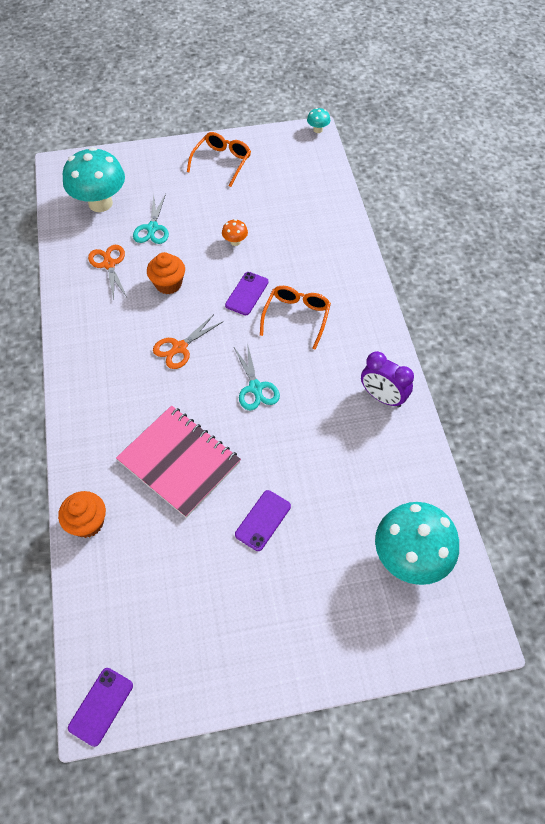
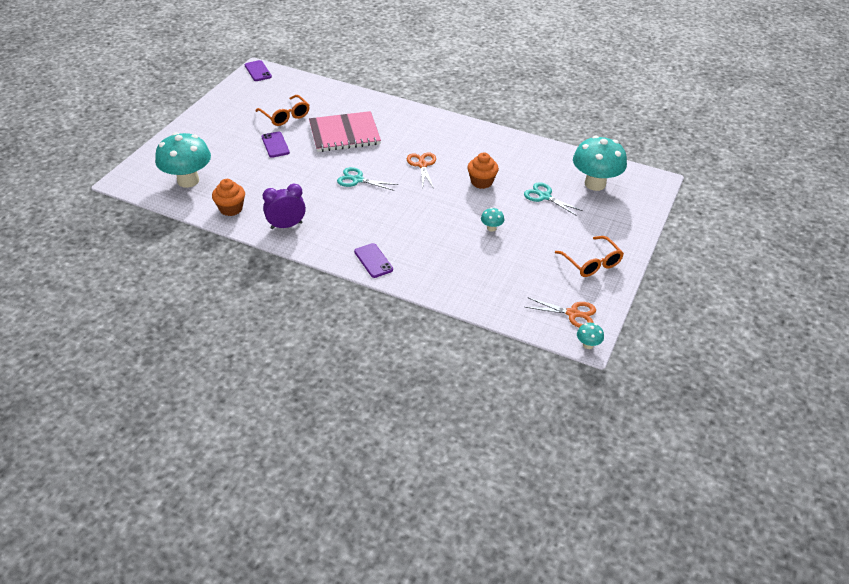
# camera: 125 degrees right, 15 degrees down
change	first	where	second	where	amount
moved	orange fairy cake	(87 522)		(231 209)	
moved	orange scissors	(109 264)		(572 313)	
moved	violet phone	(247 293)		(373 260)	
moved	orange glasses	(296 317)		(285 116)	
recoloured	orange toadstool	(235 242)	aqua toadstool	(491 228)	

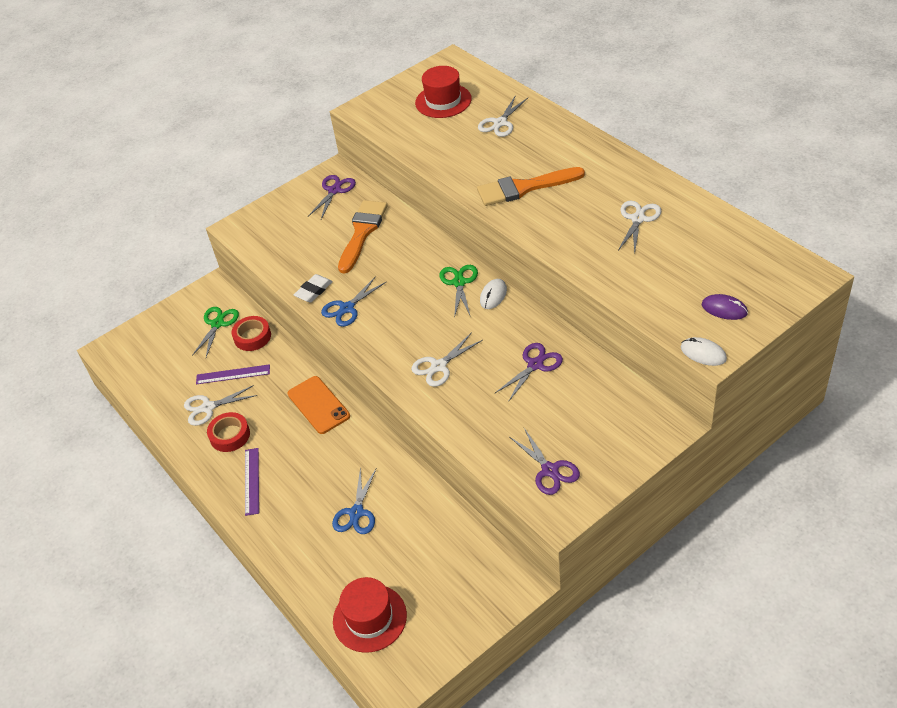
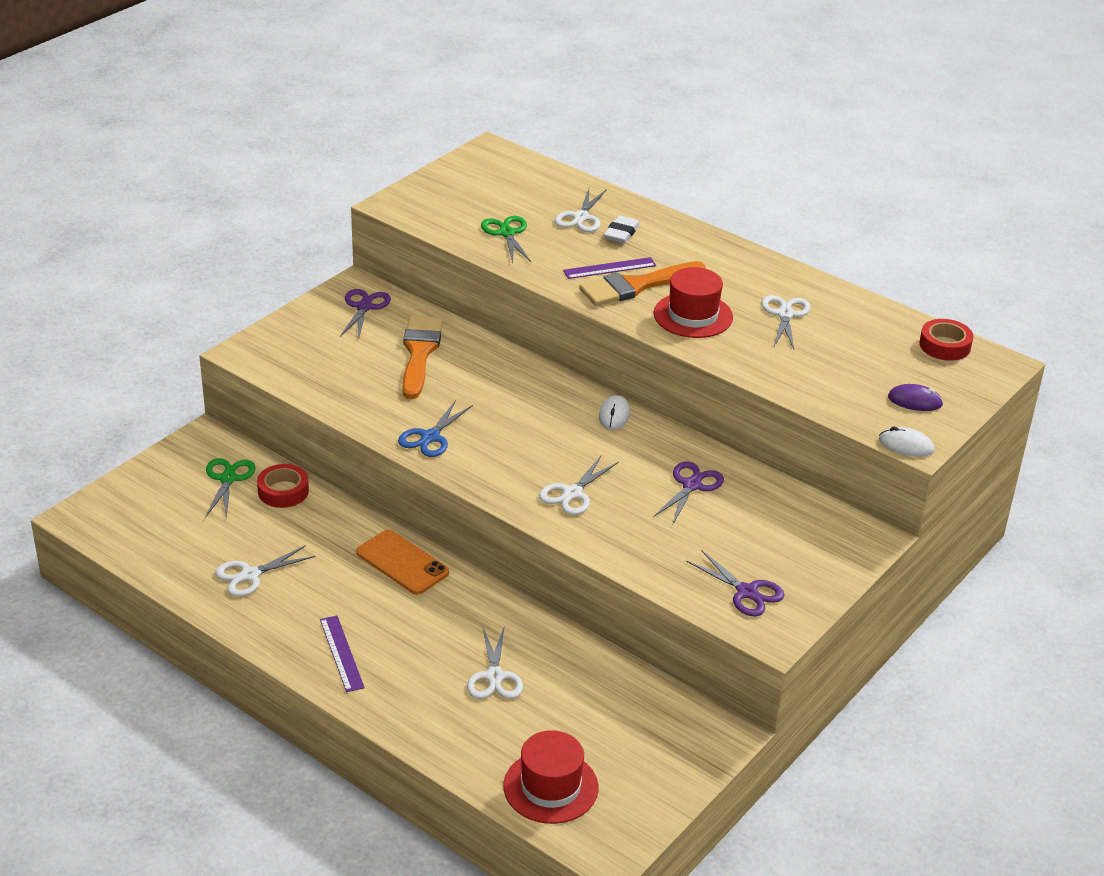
# camera: 20 degrees left, 10 degrees down
change	first	where	second	where	amount
moved	violet ruler	(233 374)		(609 268)	
moved	scarlet tape	(230 435)		(945 345)	
moved	white eraser	(314 291)		(621 233)	
moved	scarlet top hat	(443 101)		(693 315)	
moved	emerald scissors	(459 282)		(507 233)	
recoloured	blue scissors	(356 513)	white scissors	(494 677)	

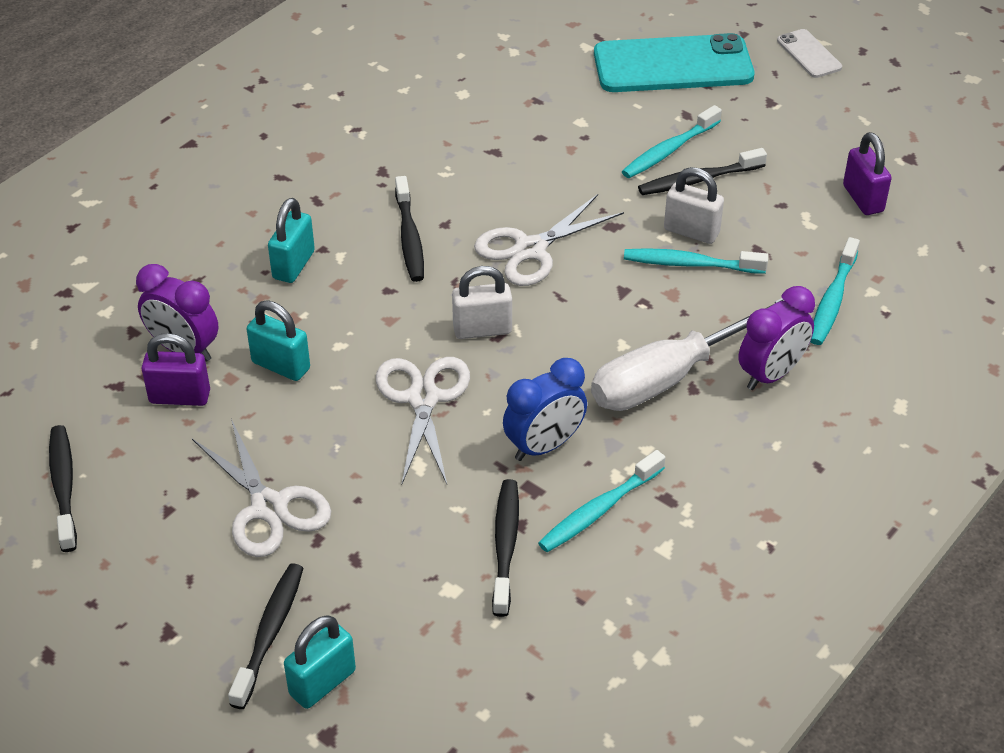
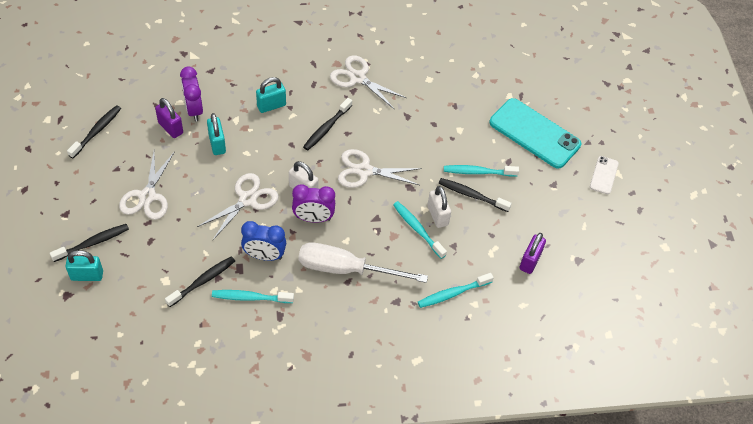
# camera: 40 degrees right, 10 degrees up
change	first	where	second	where	amount
added			white scissors	(358 78)	
moved	violet bedside clock	(771 374)		(313 218)	

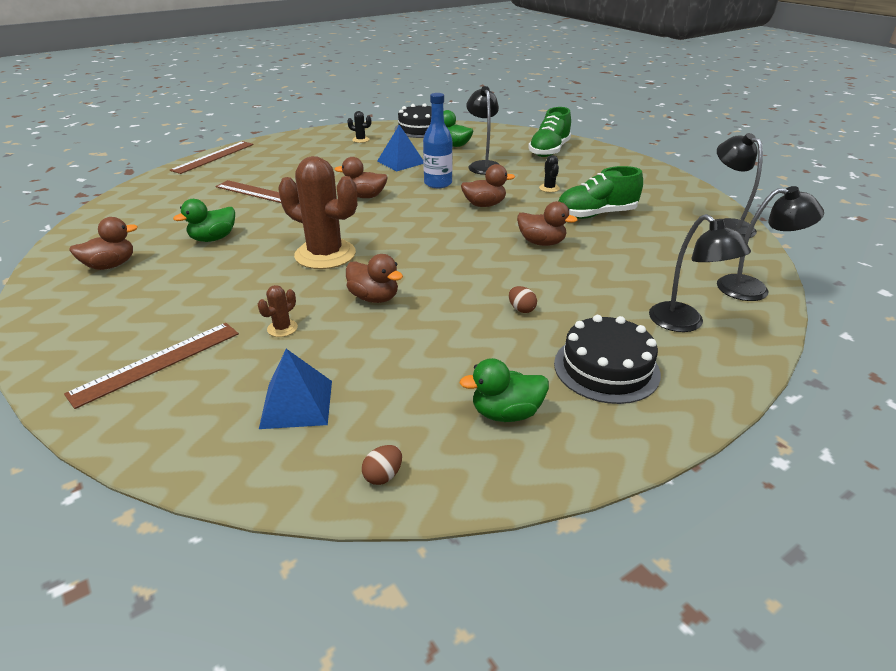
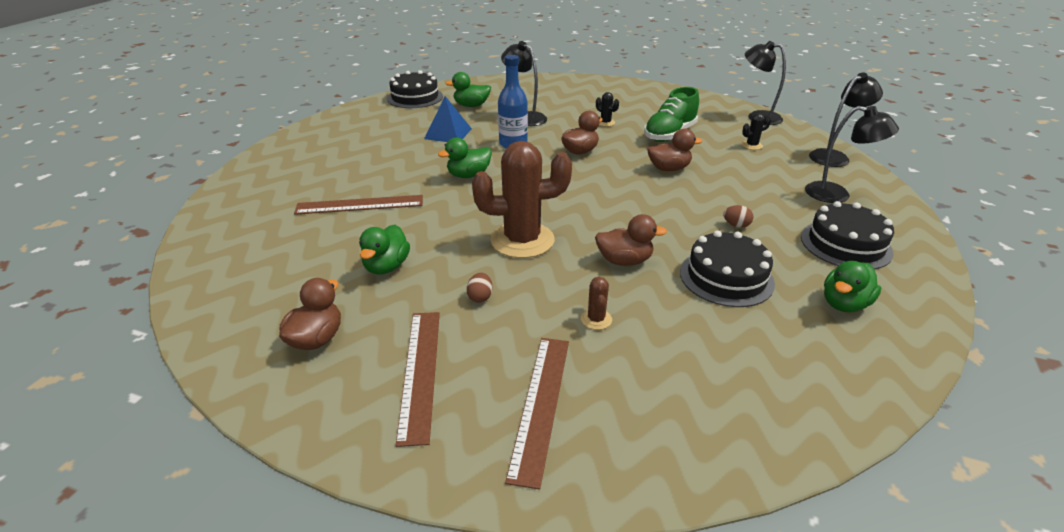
# camera: 35 degrees left, 0 degrees up
change	first	where	second	where	amount
removed	blue solid pyramid	(296 404)			
removed	emerald sneaker	(549 151)			
added			jet-black cake	(726 277)	
moved	brown ruler	(213 157)		(420 372)	
moved	jet-black prickly plant	(361 140)		(752 145)	
moved	brown egg shape	(383 475)		(480 297)	
recoloured	brown toy duck	(365 196)	emerald toy duck	(468 175)	

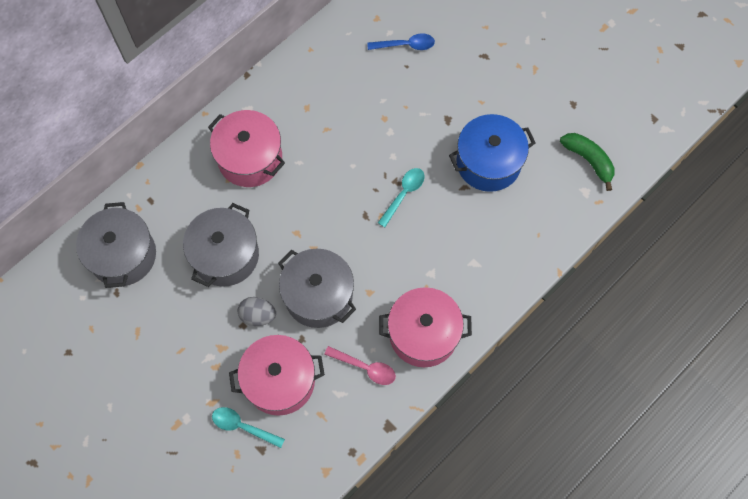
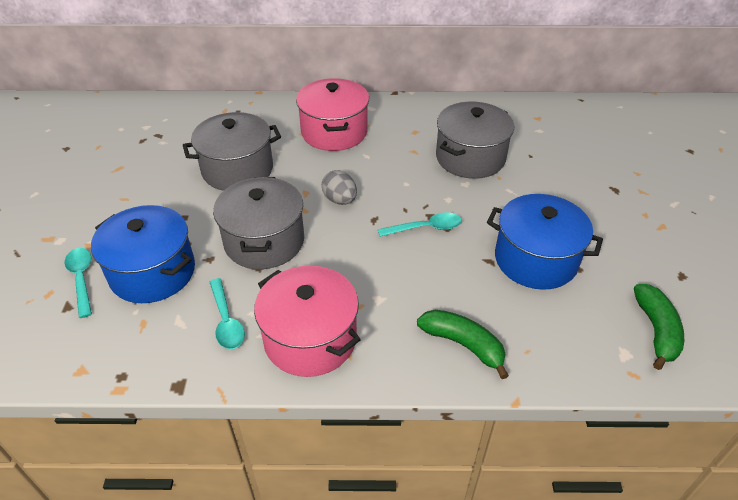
# camera: 45 degrees right, 25 degrees down
change	first	where	second	where	amount
removed	blue spoon	(405 45)			
added			emerald banana	(463 344)	
moved	gray cooking pot	(123 255)		(470 158)	
moved	gray egg shape	(258 315)		(340 200)	
recoloured	rose-pink cooking pot	(280 380)	blue cooking pot	(153 272)	
recoloured	rose-pink spoon	(365 367)	aqua spoon	(226 320)	

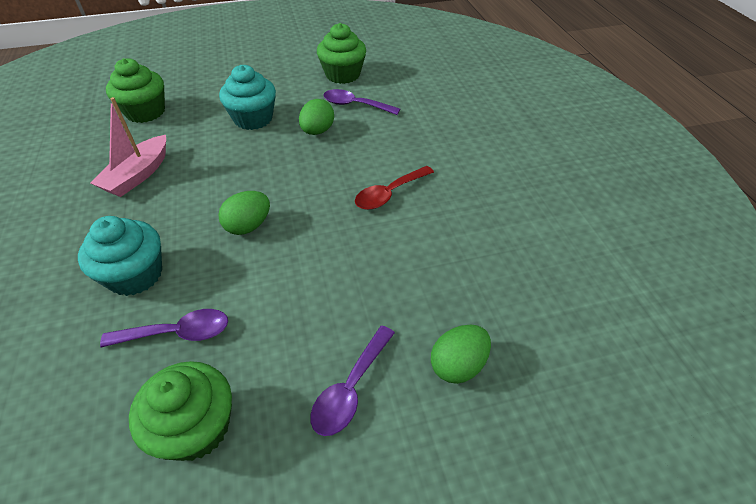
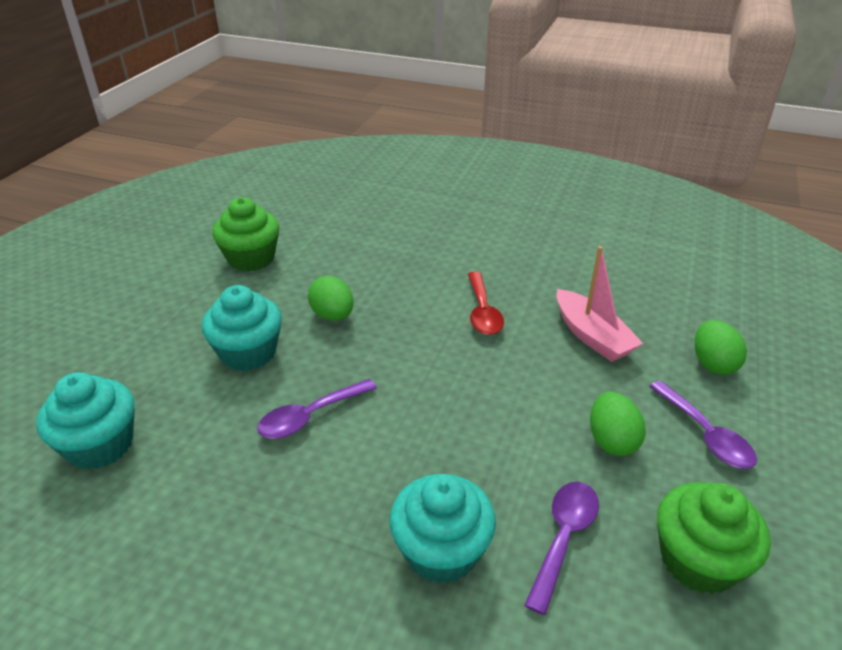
# camera: 55 degrees left, 10 degrees down
change	first	where	second	where	amount
moved	rose-pink boat	(138 175)		(592 336)	
moved	emerald egg shape	(248 226)		(612 441)	
moved	violet spoon	(355 105)		(310 416)	
recoloured	emerald fairy cake	(145 112)	aqua fairy cake	(100 445)	

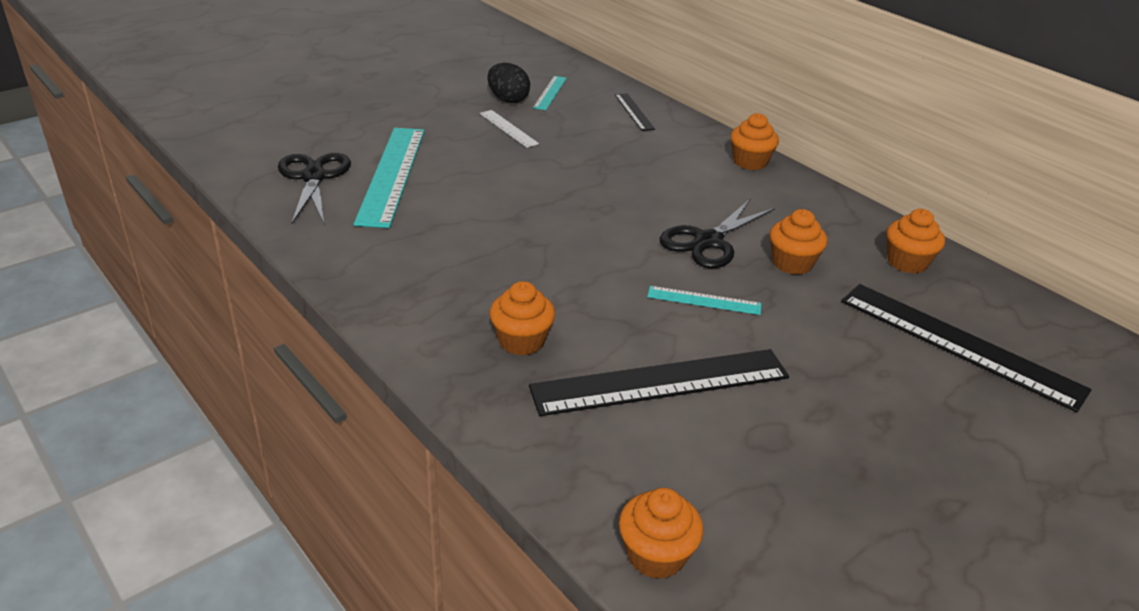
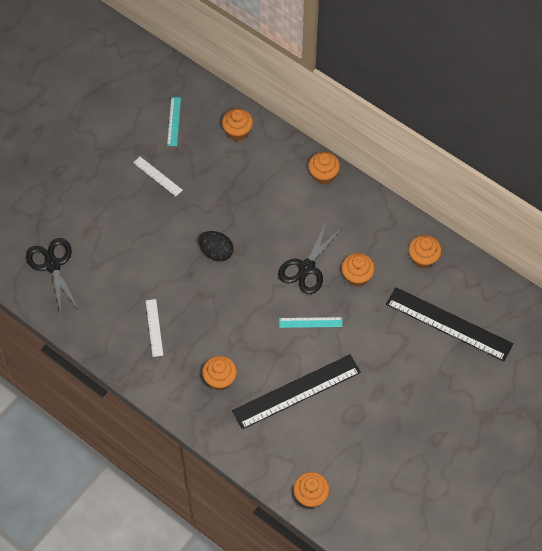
# camera: 10 degrees left, 25 degrees up
change	first	where	second	where	amount
removed	aqua ruler	(391 174)			
added			white ruler	(154 327)	
moved	jet-black egg shape	(508 99)		(216 252)	
replaced	jet-black ruler	(634 112)	orange fairy cake	(237 131)	

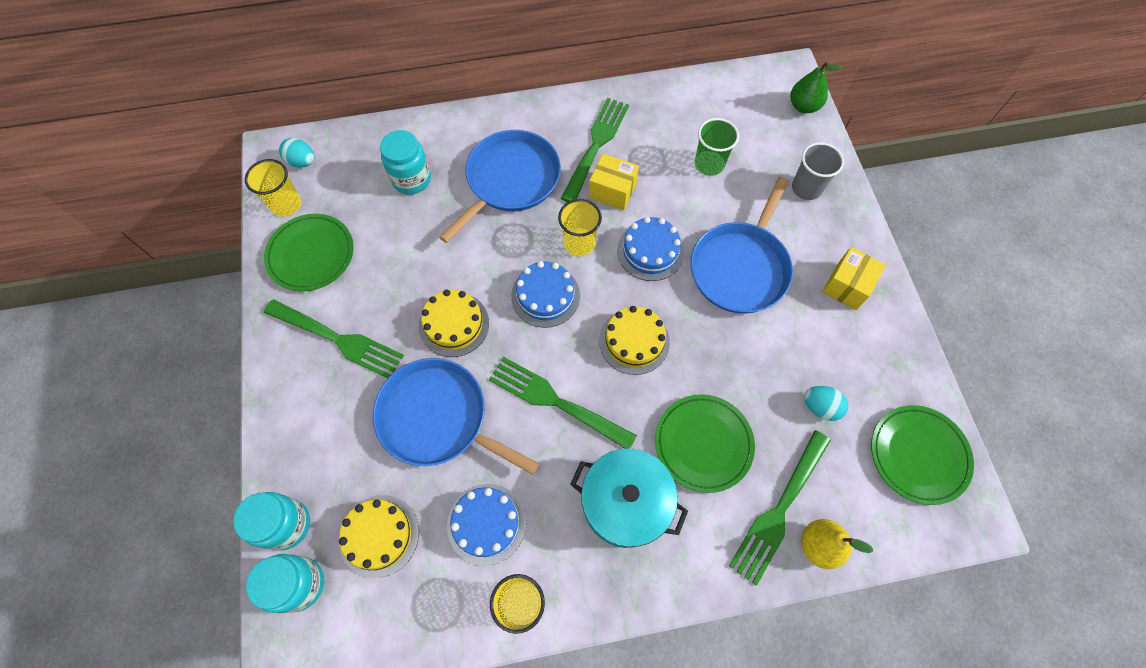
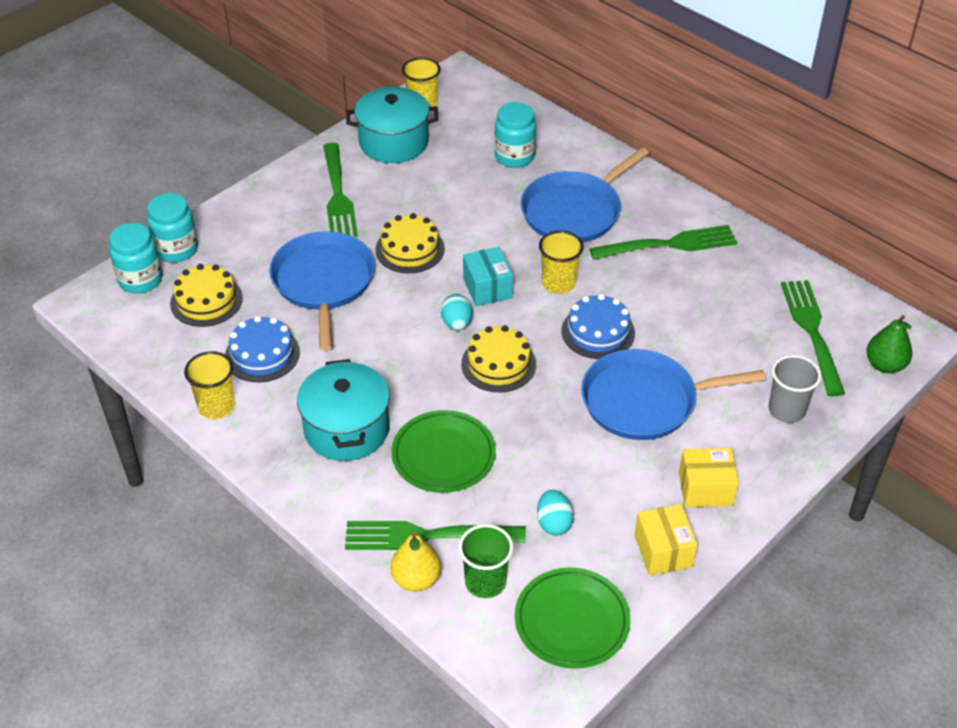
# camera: 55 degrees right, 20 degrees down
change	first	where	second	where	amount
moved	aqua egg shape	(302 162)		(456 323)	
moved	emerald table fork	(556 401)		(812 332)	
moved	yellow package	(612 191)		(663 551)	
moved	emerald beaker	(709 164)		(485 582)	
replaced	emerald dinner plate	(311 254)	aqua cooking pot	(393 142)	
replaced	blue cake	(545 296)	aqua package	(487 288)	
turned	blue frying pan	(510 180)		(574 211)	135 degrees clockwise

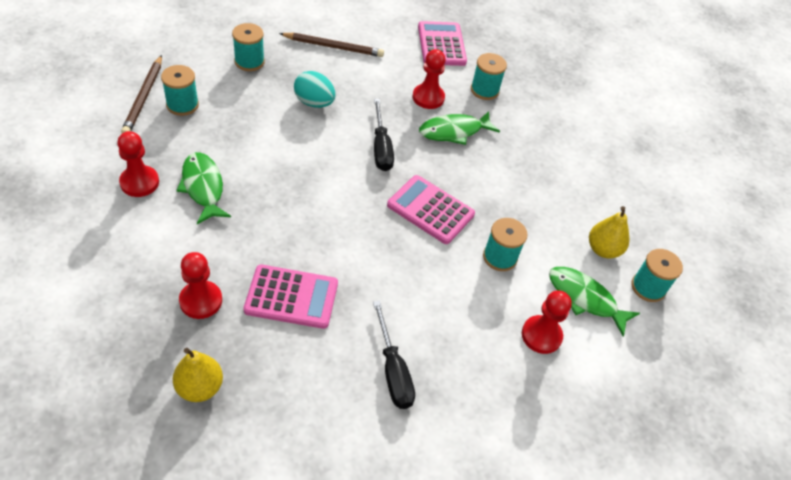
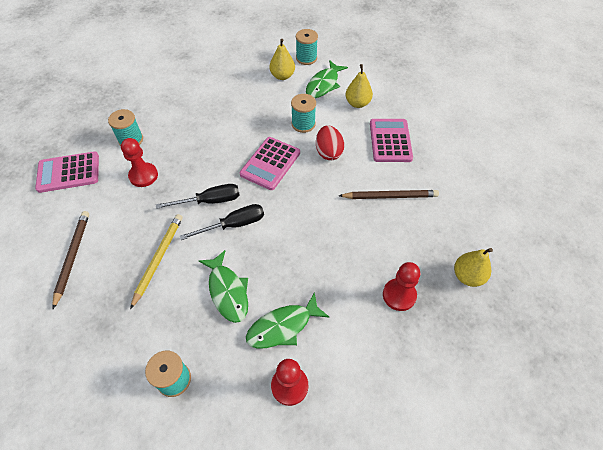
# camera: 90 degrees left, 5 degrees up
change	first	where	second	where	amount
removed	aqua reel of thread	(249 61)			
added			scarlet egg shape	(328 152)	
moved	brown lead pencil	(144 97)		(390 196)	
moved	rose-pink adding machine	(291 297)		(390 141)	
moved	jet-black flat screwdriver	(393 370)		(234 225)	
moved	emerald fish figure	(454 131)		(227 291)	
replaced	aqua egg shape	(314 103)	yellow lead pencil	(158 259)	
replaced	scarlet pawn	(541 335)	yellow pear fruit	(357 103)	

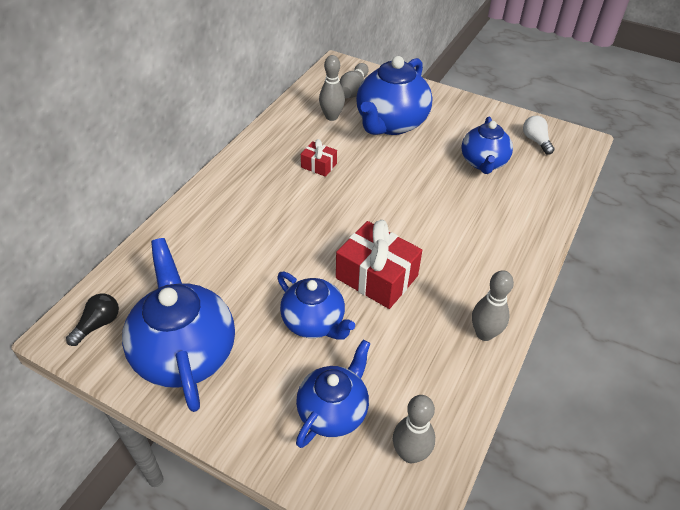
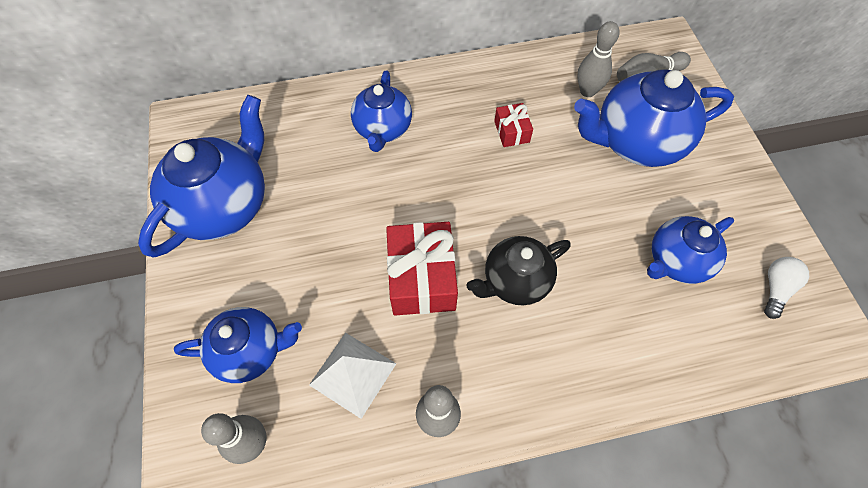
# camera: 50 degrees right, 15 degrees up
change	first	where	second	where	amount
removed	jet-black light bulb	(98 324)			
added			white solid pyramid	(353 374)	
added			jet-black teapot	(515 281)	
moved	blue teapot	(314 322)		(383 129)	

